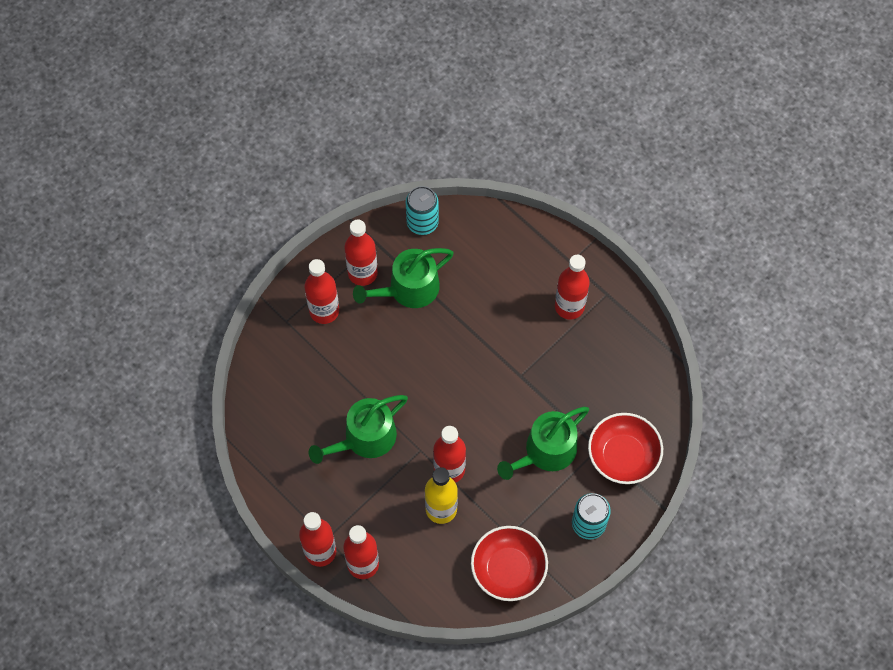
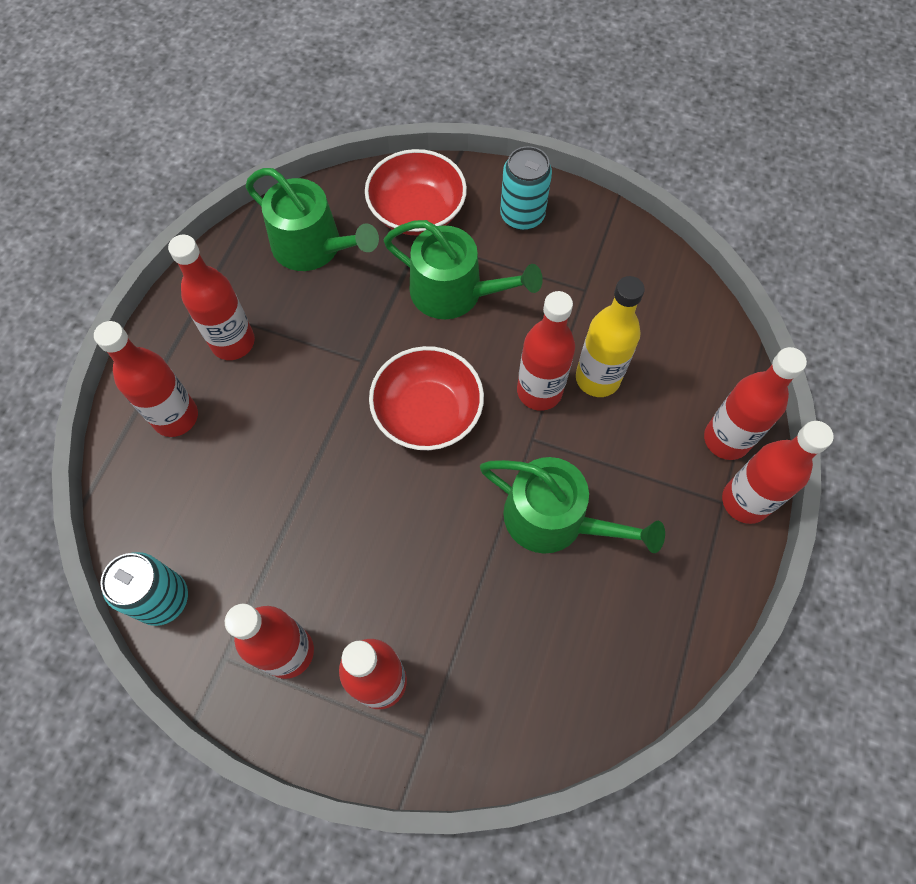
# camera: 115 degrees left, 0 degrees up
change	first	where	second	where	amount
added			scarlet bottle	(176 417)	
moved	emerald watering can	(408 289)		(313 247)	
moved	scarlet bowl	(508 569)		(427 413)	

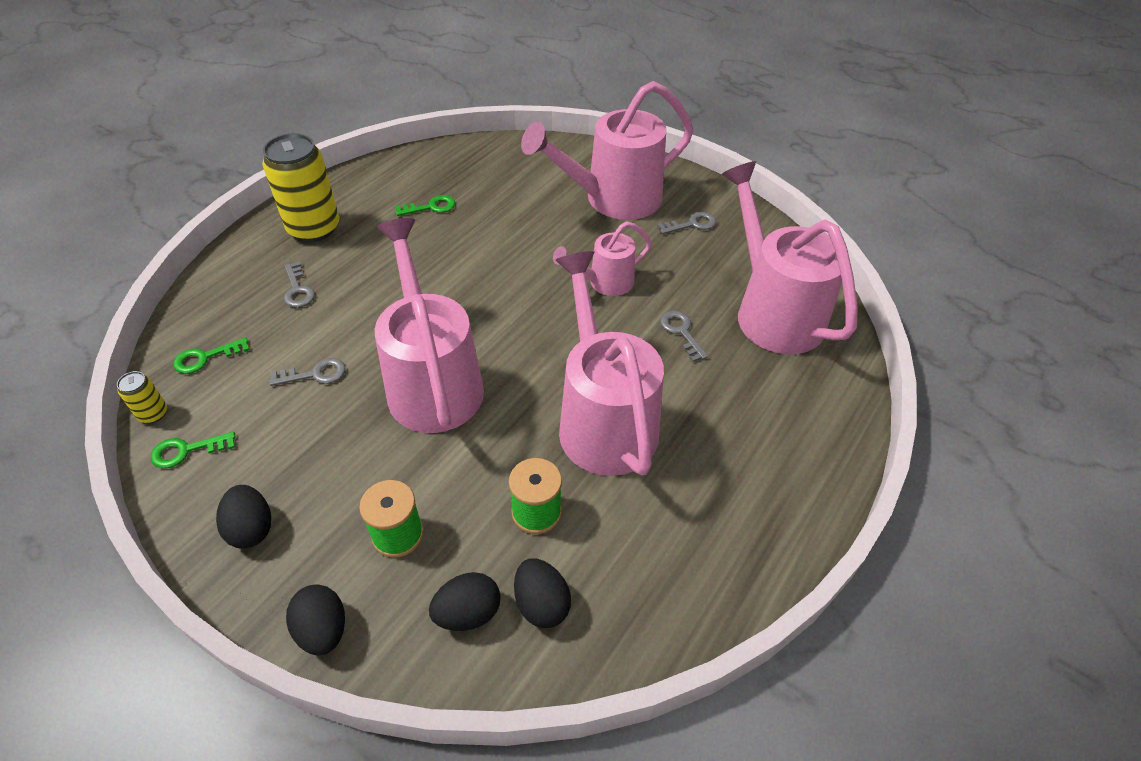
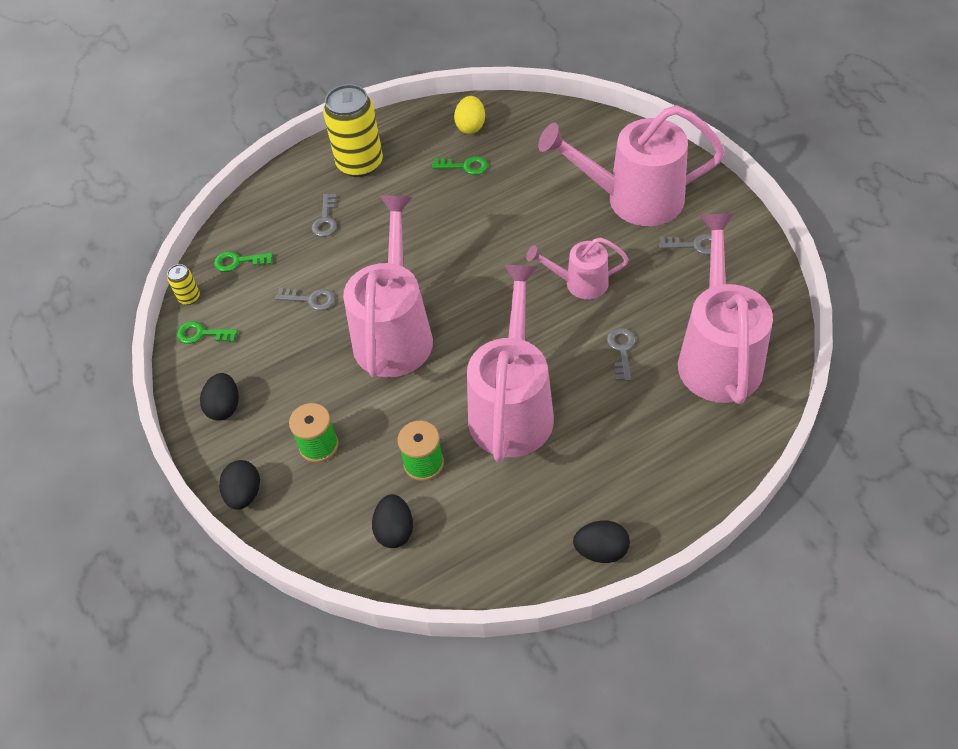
# camera: 30 degrees right, 5 degrees up
change	first	where	second	where	amount
added			yellow egg shape	(470 126)	
moved	jet-black egg shape	(468 613)		(601 550)	

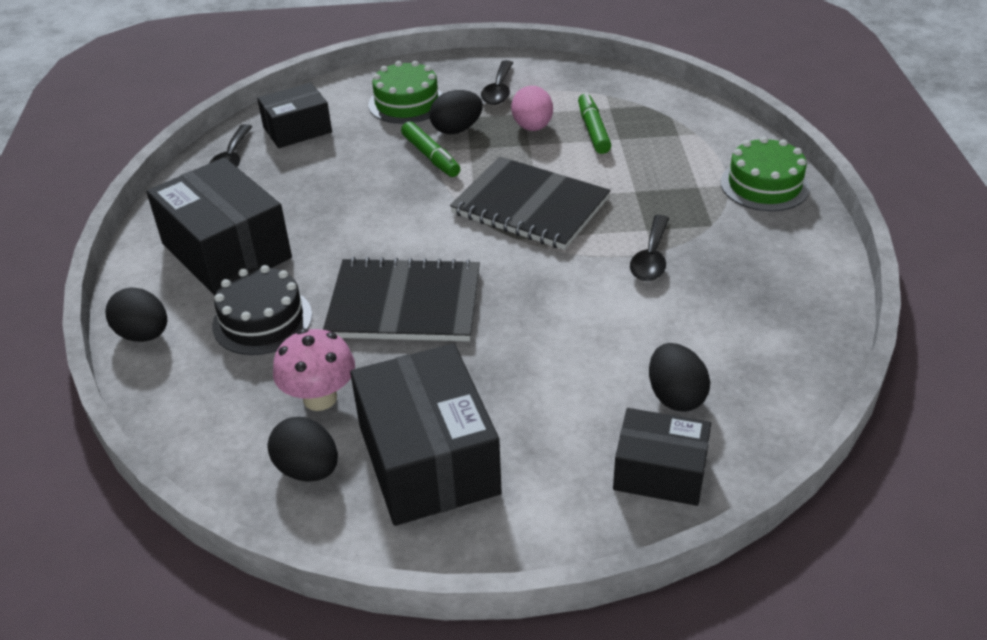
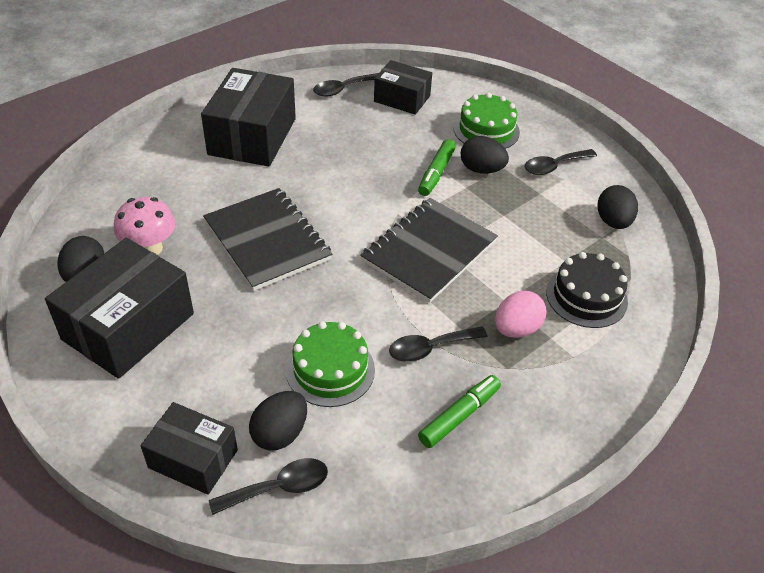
# camera: 50 degrees right, 5 degrees up
change	first	where	second	where	amount
added			jet-black spoon	(279 488)	
moved	jet-black egg shape	(144 334)		(613 222)	
moved	jet-black cake	(262 320)		(586 296)	
moved	rose-pink egg shape	(532 127)		(516 329)	
moved	emerald felt pen	(593 130)		(459 416)	
moved	emerald cake	(764 185)		(330 370)	
turned	jet-black exercise book	(530 206)		(429 251)	45 degrees clockwise
turned	jet-black package	(660 472)		(193 459)	45 degrees counterclockwise

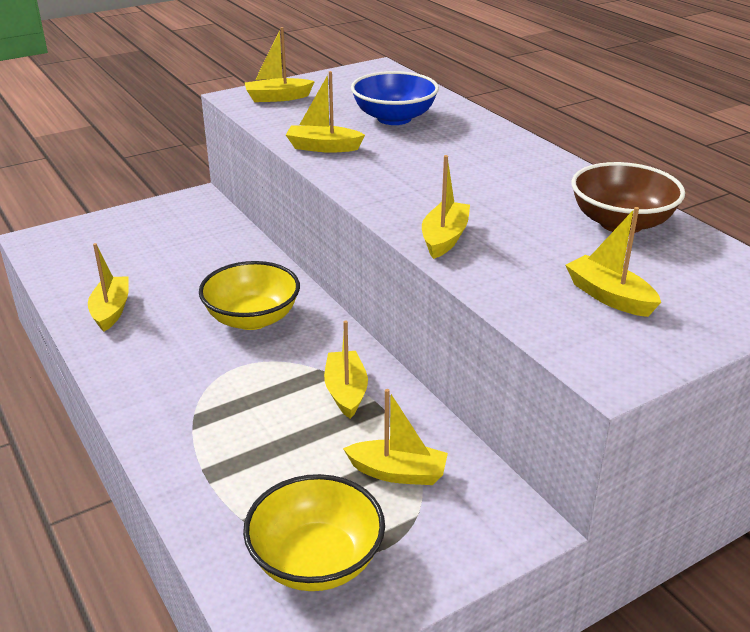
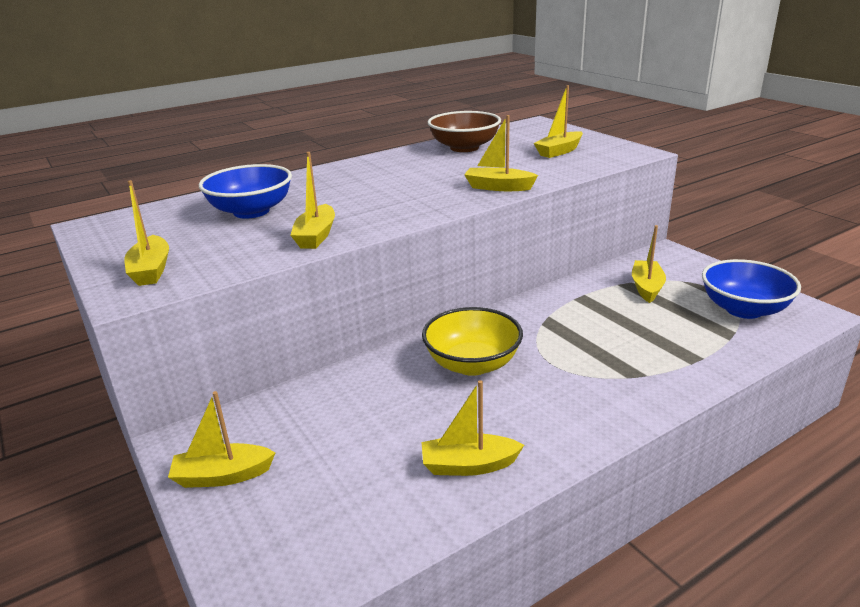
# camera: 90 degrees left, 5 degrees down
change	first	where	second	where	amount
moved	yellow boat	(346 392)		(222 476)	
recoloured	yellow bowl	(316 560)	blue bowl	(744 309)	

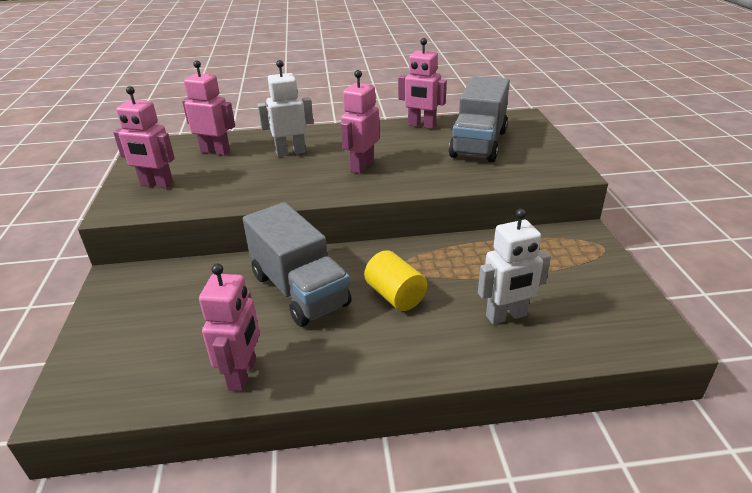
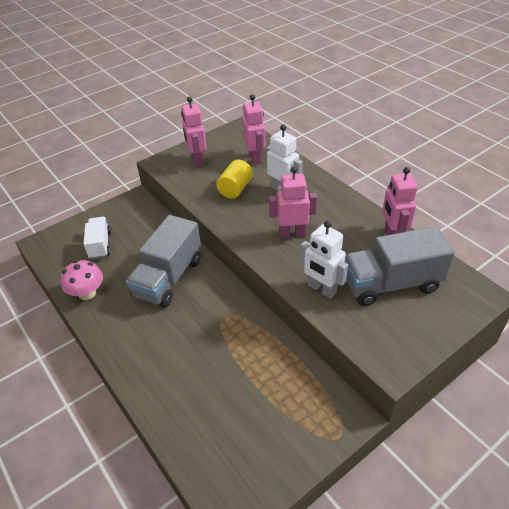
# camera: 60 degrees right, 10 degrees up
change	first	where	second	where	amount
added			white truck	(100 245)	
moved	yellow cylinder shape	(395 296)		(235 189)	
moved	white robot figure	(506 316)		(321 289)	
replaced	rose-pink robot figure	(243 374)	rose-pink toadstool	(87 293)	

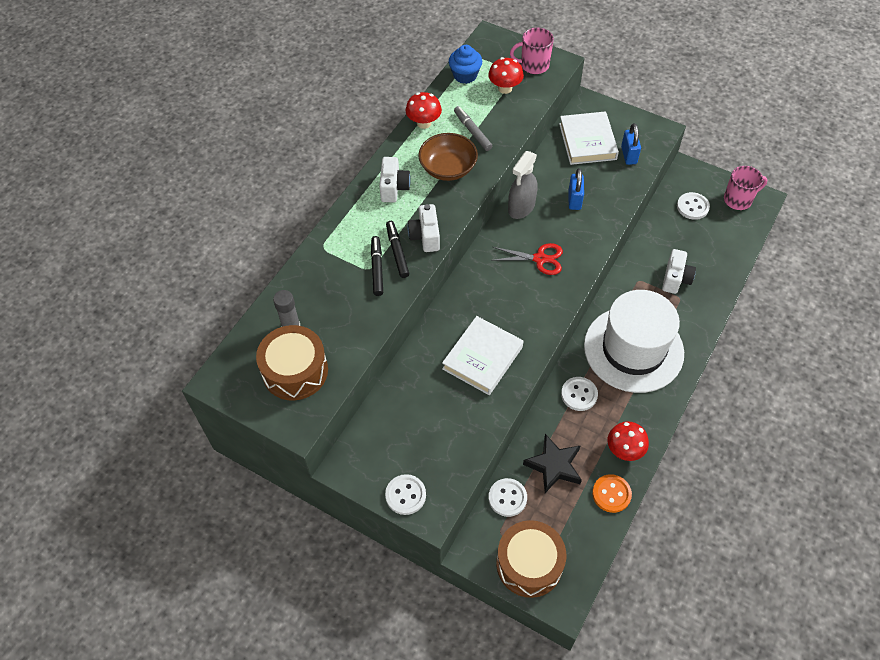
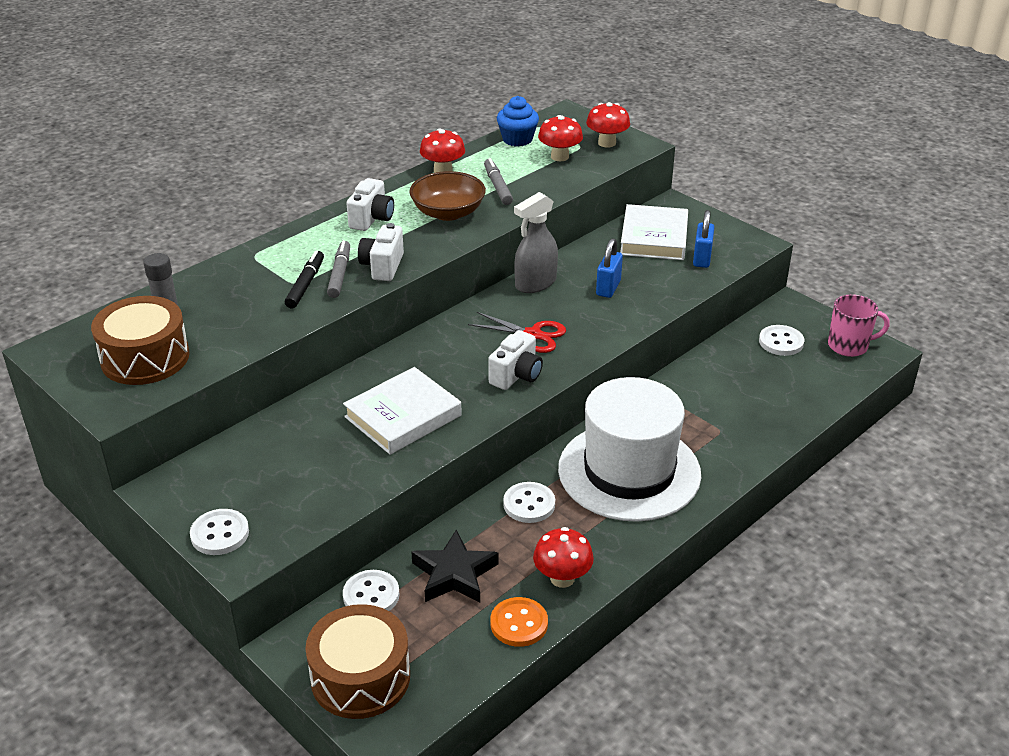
# camera: 15 degrees right, 20 degrees down
change	first	where	second	where	amount
moved	white compact camera	(675 279)		(516 375)	
replaced	rose-pink mug	(533 65)	scarlet toadstool	(607 143)	
recoloured	jet-black felt pen	(397 252)	gray felt pen	(339 274)	

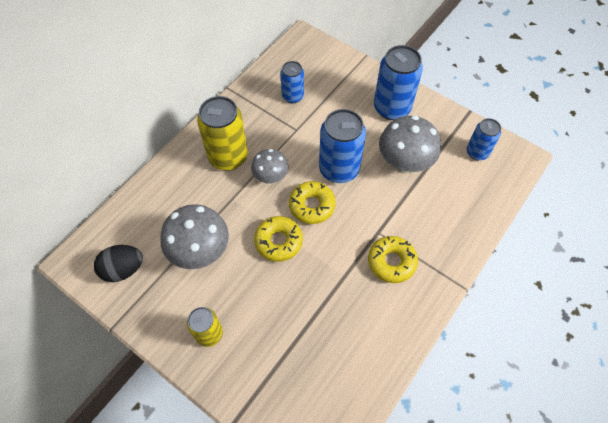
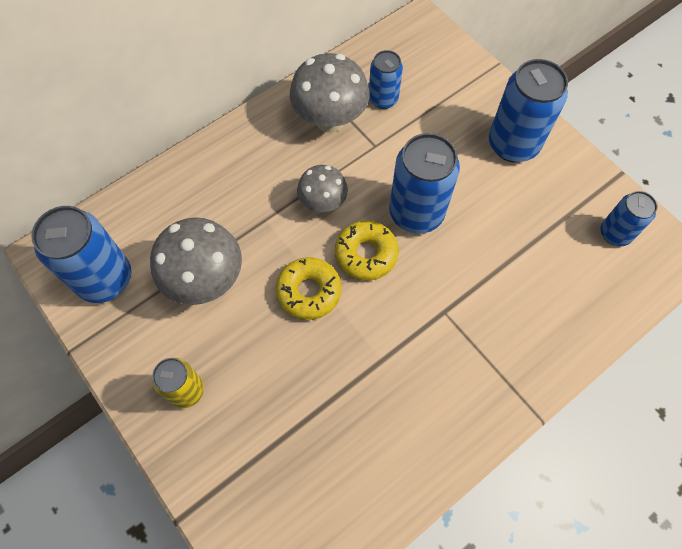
# camera: 15 degrees right, 5 degrees up
change	first	where	second	where	amount
removed	yellow can	(228 157)			
removed	yellow donut	(391 262)			
moved	gray toadstool	(404 163)		(330 120)	
replaced	jet-black egg shape	(123 269)	blue can	(105 279)	

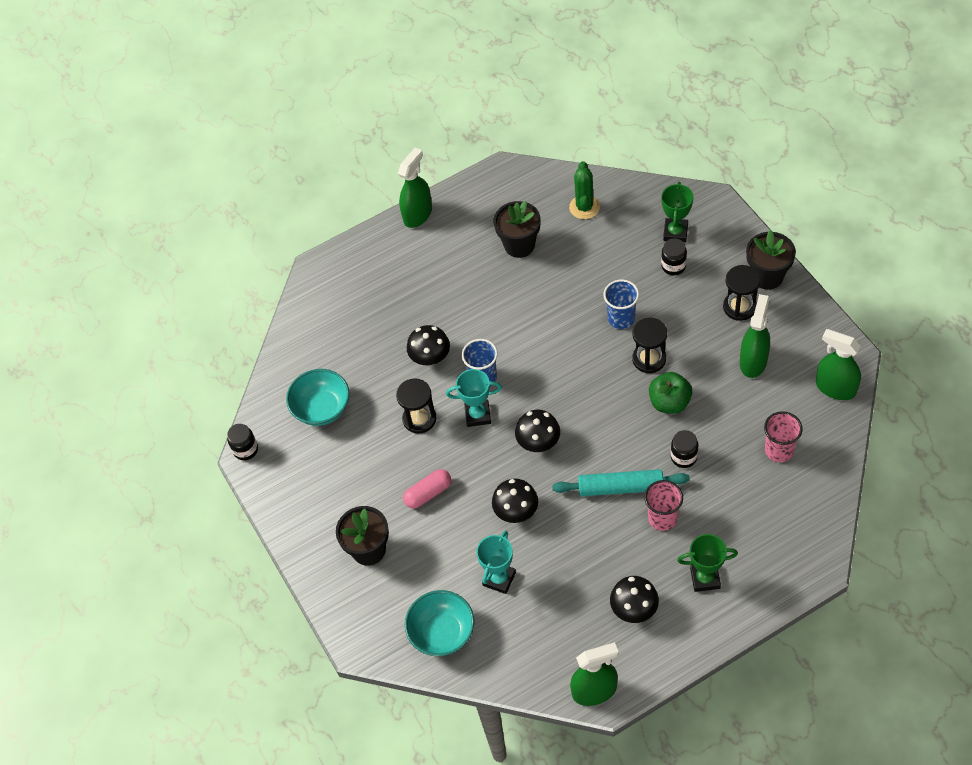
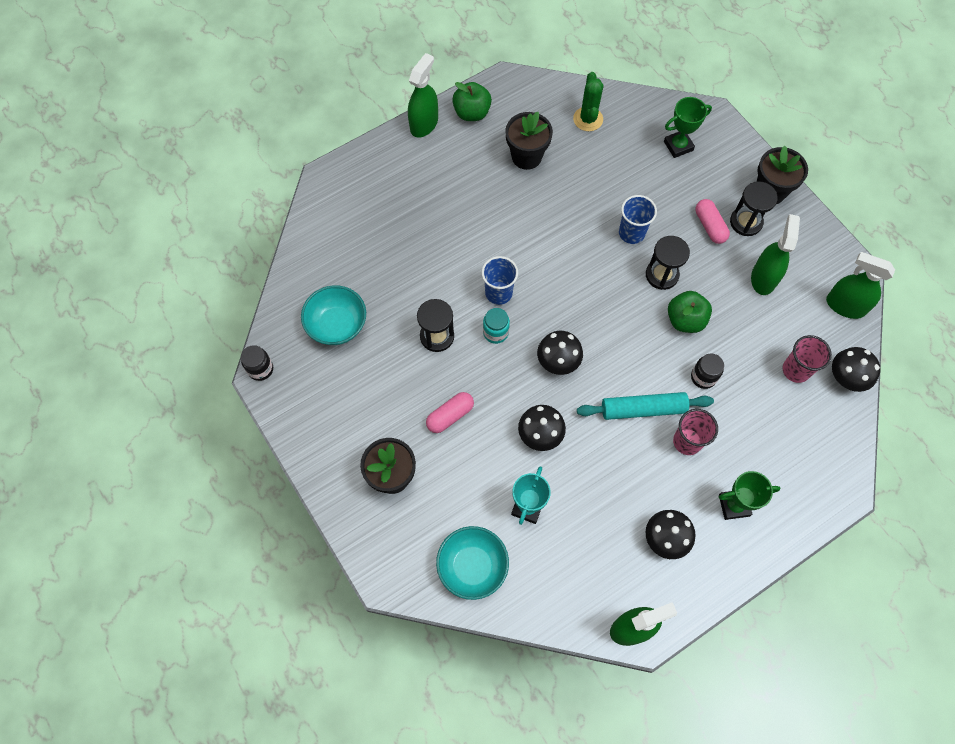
# camera: 10 degrees left, 10 degrees up
change	first	where	second	where	amount
removed	jet-black preserve jar	(673 266)			
added			emerald apple	(472 113)	
added			rose-pink capsule	(709 226)	
moved	jet-black toadstool	(430 357)		(846 377)	
replaced	aqua prize cup	(478 415)	aqua preserve jar	(495 332)	
turned	emerald prize cup	(675 232)		(678 146)	60 degrees clockwise

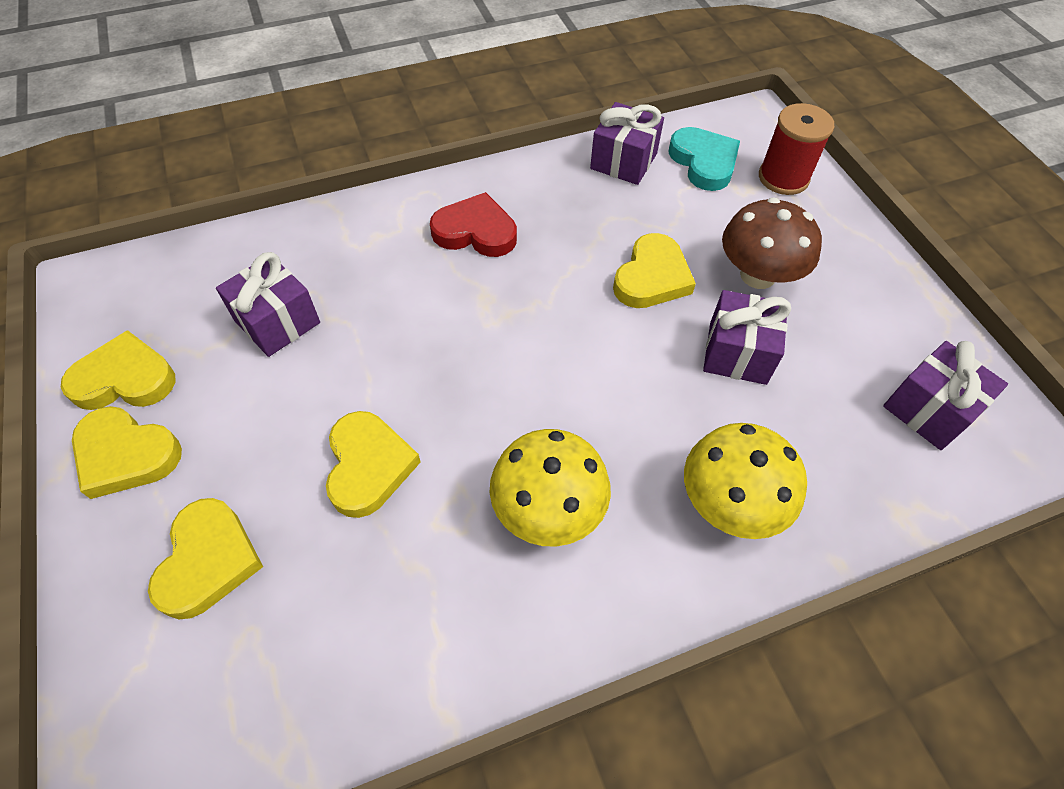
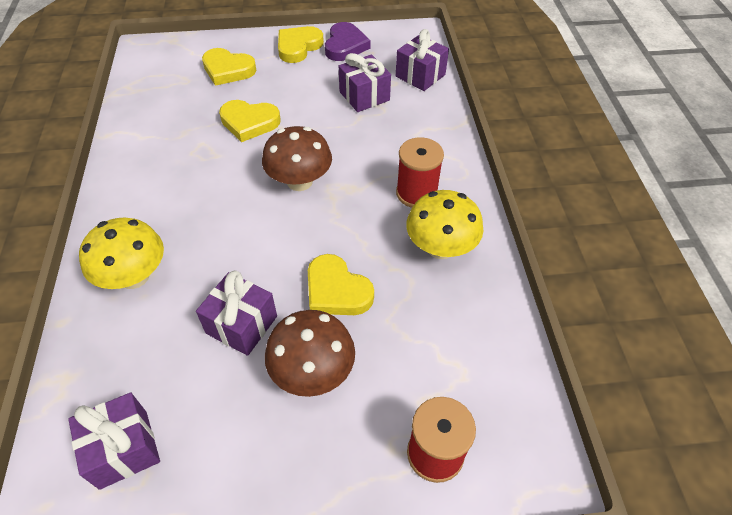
# camera: 105 degrees right, 5 degrees down
change	first	where	second	where	amount
removed	aqua love heart	(704 162)			
added			brown toadstool	(299 181)	
moved	yellow toadstool	(548 509)		(440 247)	
moved	violet wrapped gift	(623 161)		(420 75)	
replaced	scarlet love heart	(475 231)	scarlet reel of thread	(416 193)	
recoloured	yellow love heart	(125 379)	violet love heart	(345 45)	

